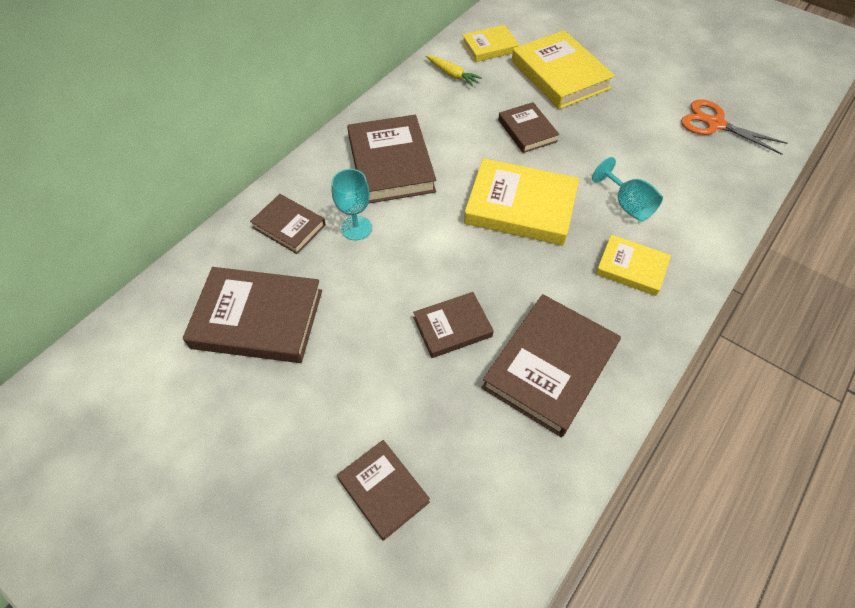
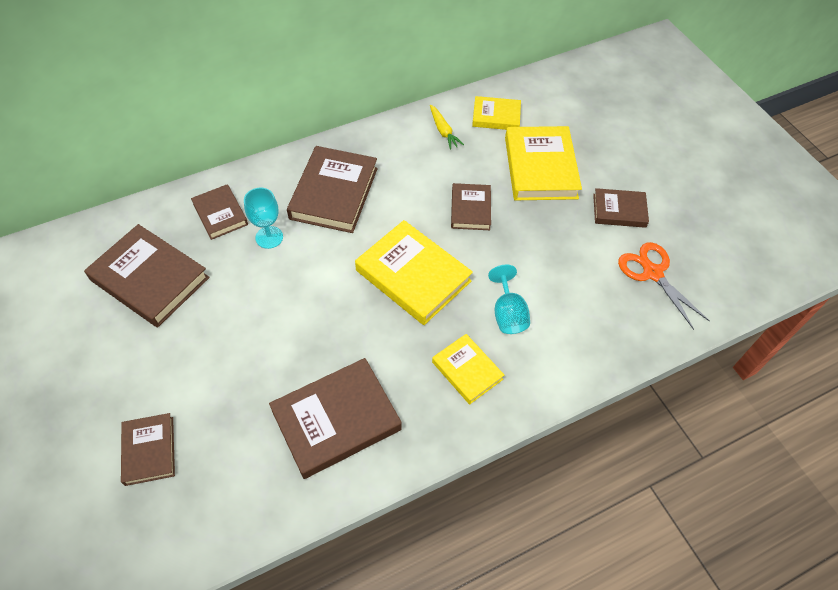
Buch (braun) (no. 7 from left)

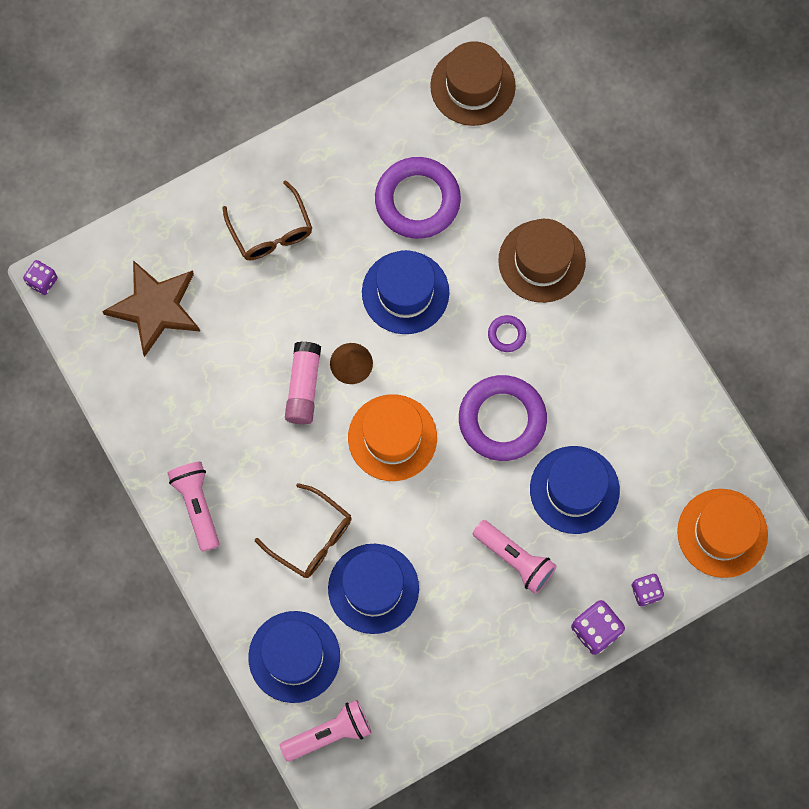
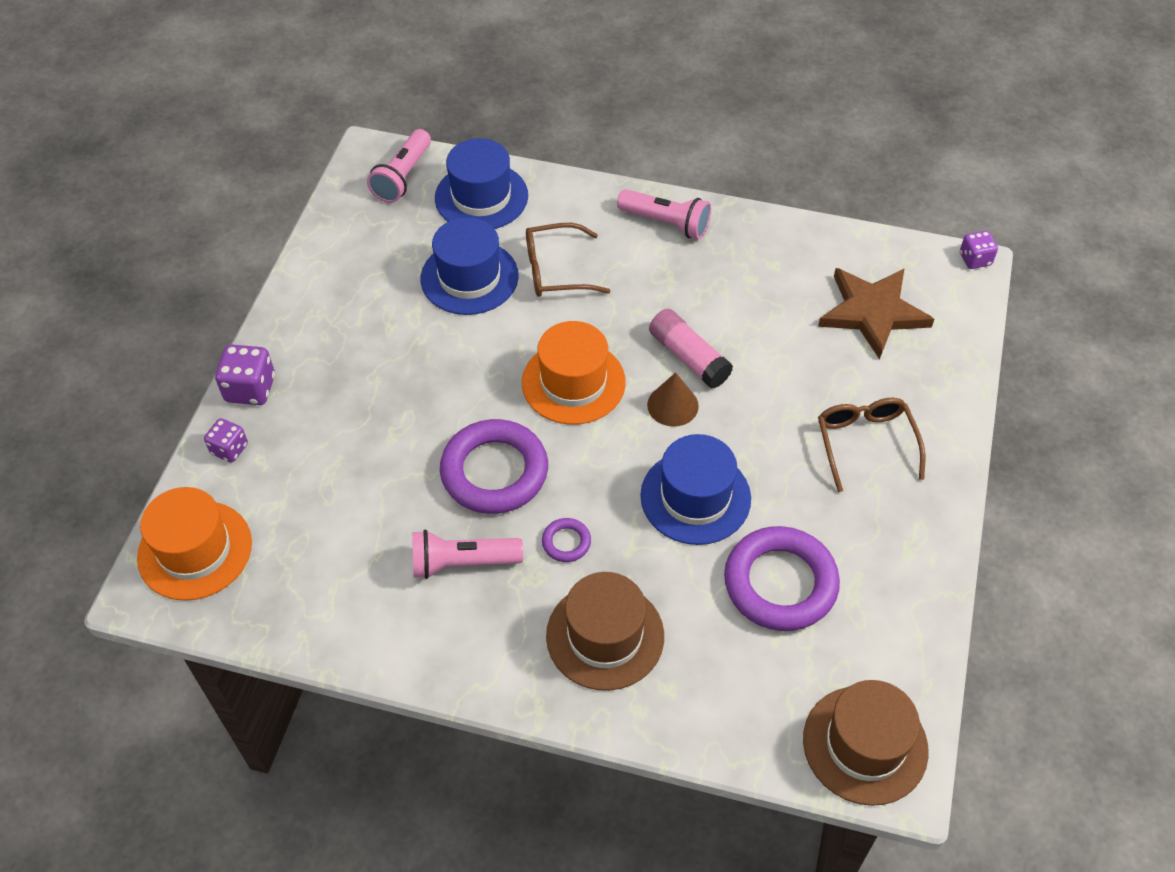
Brille (braun) (no. 2 from left)
Taschenlampe (rosa) (no. 2 from left)
Hut (blau) (no. 4 from left in the first image)

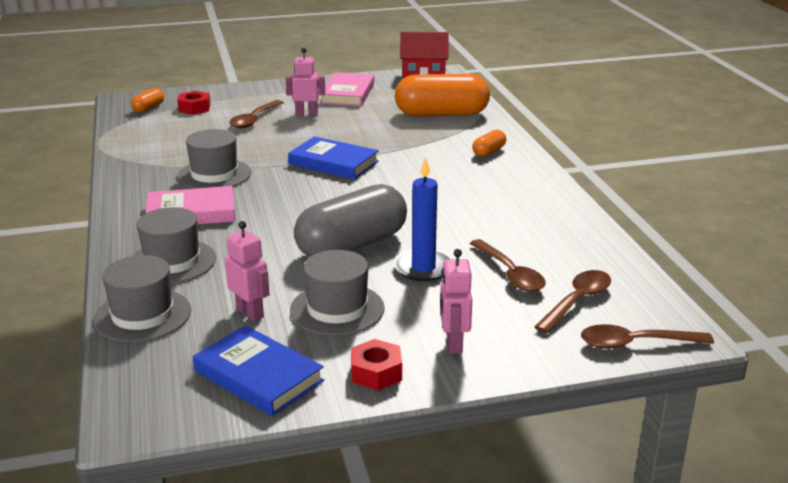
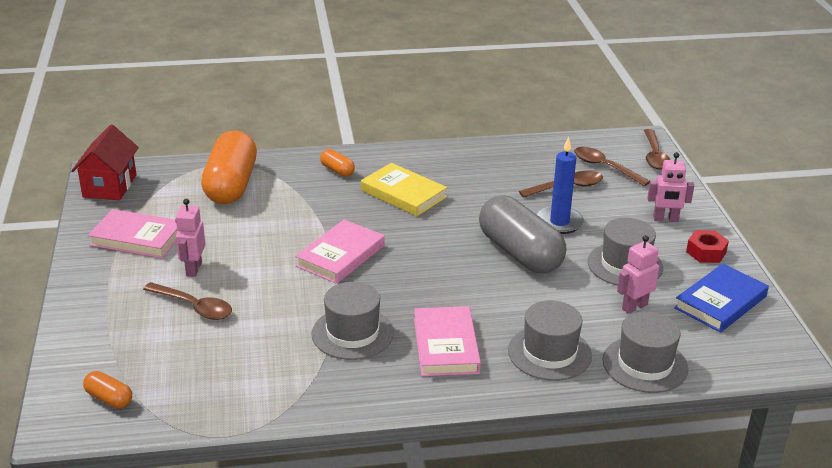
Sechskantmutter (rot) (no. 1 from left in the first image)
Buch (rosa) (no. 2 from left)
Buch (gelb)

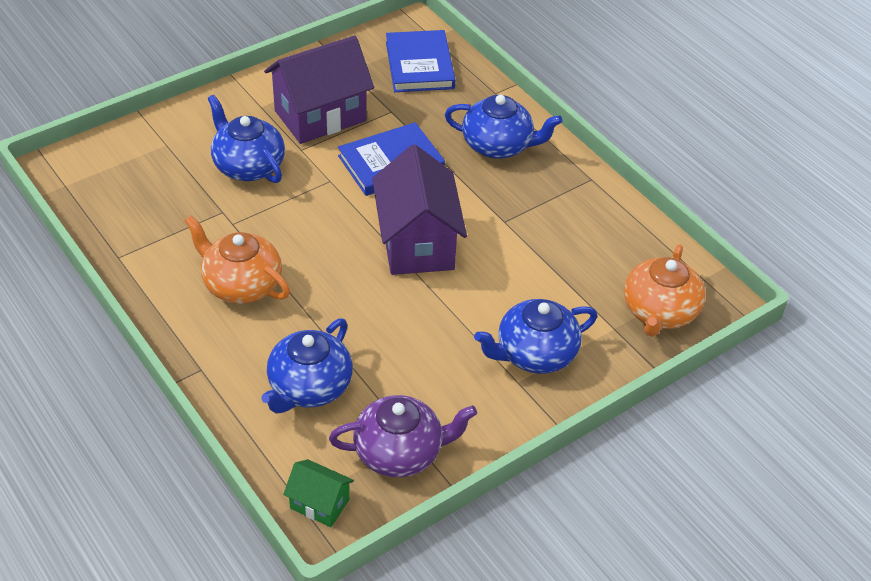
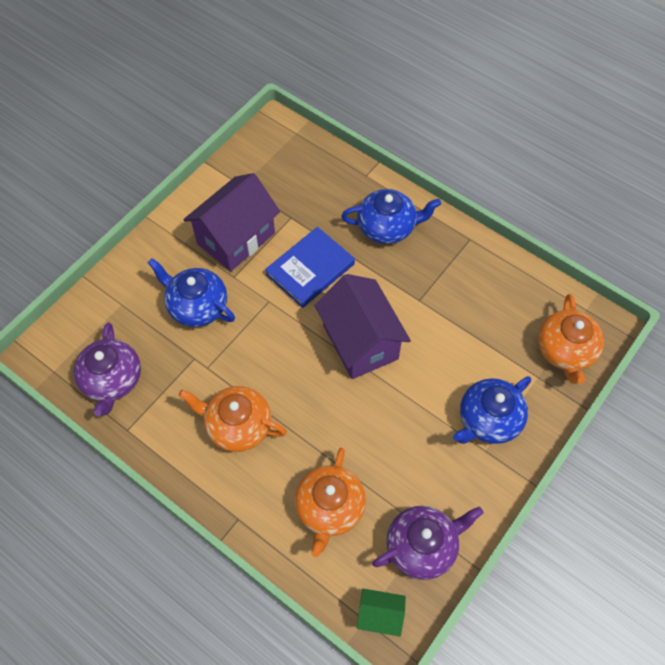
Teekanne (orange) (no. 2 from left)
Buch (blau) (no. 2 from left in the first image)
Teekanne (lila) (no. 1 from left)

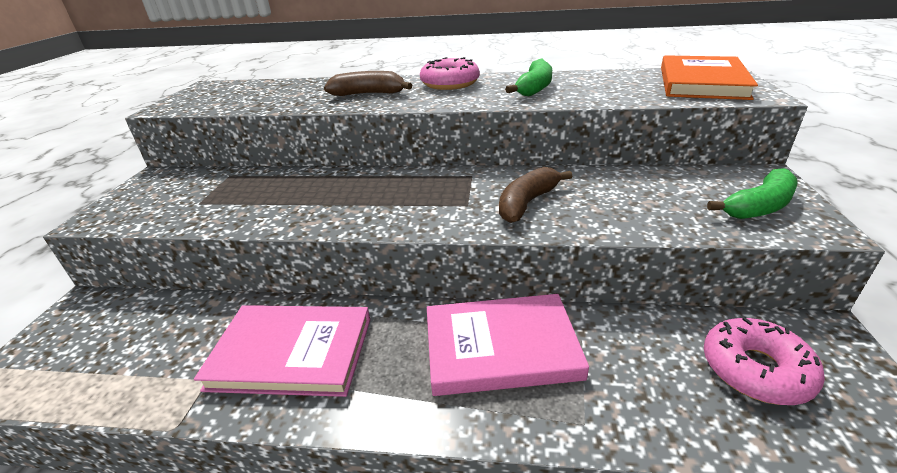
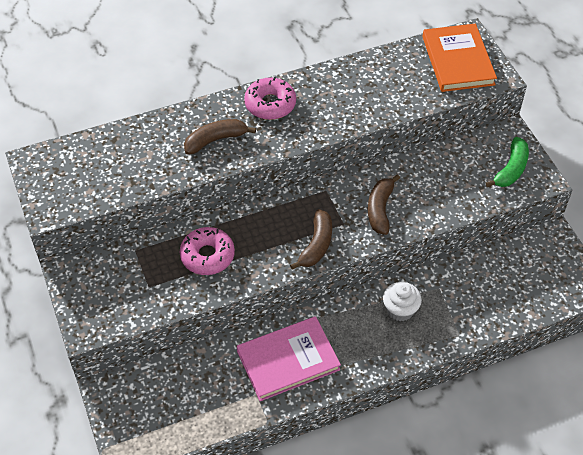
Muffin (weiß)
Banane (grün) (no. 1 from left in the first image)
Donut (rosa) (no. 1 from left)
Banane (braun) (no. 2 from left)

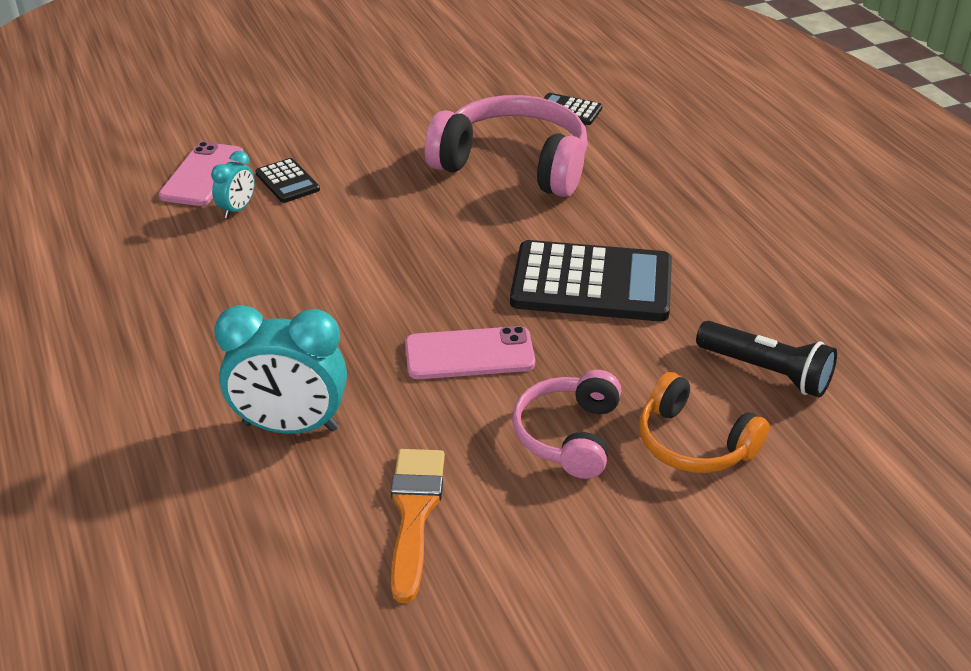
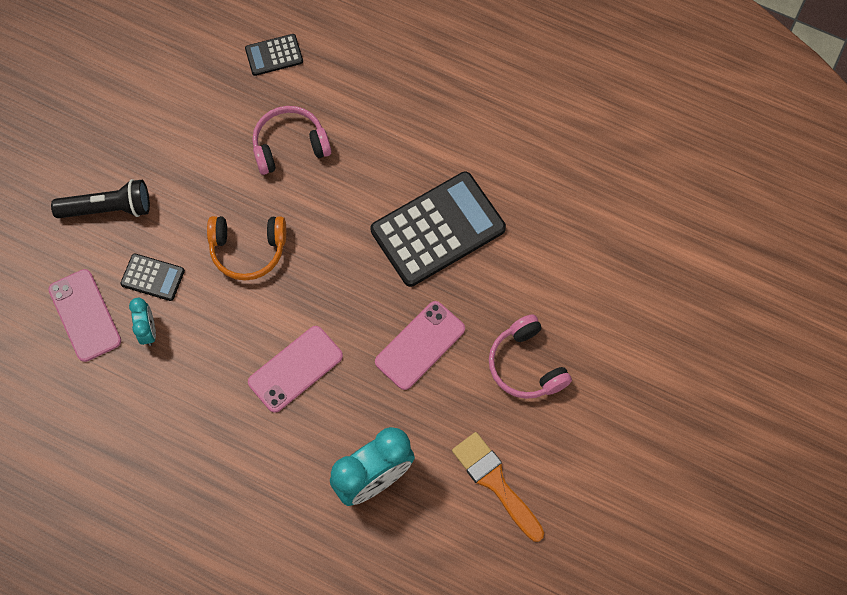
Kopfhörer (rosa) (no. 1 from left)
Kopfhörer (orange)
Taschenlampe (schwarz)
Handy (rosa) (no. 2 from left)

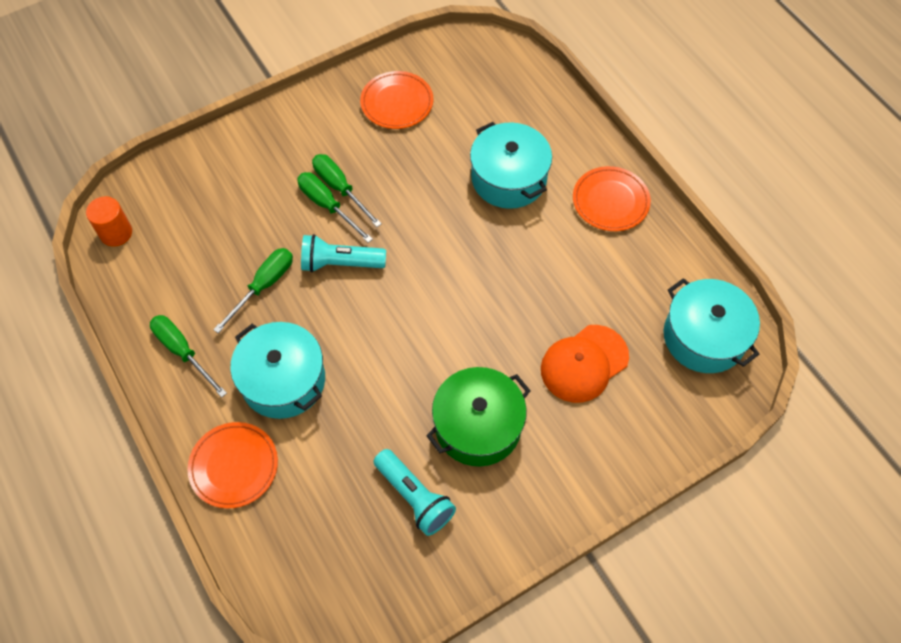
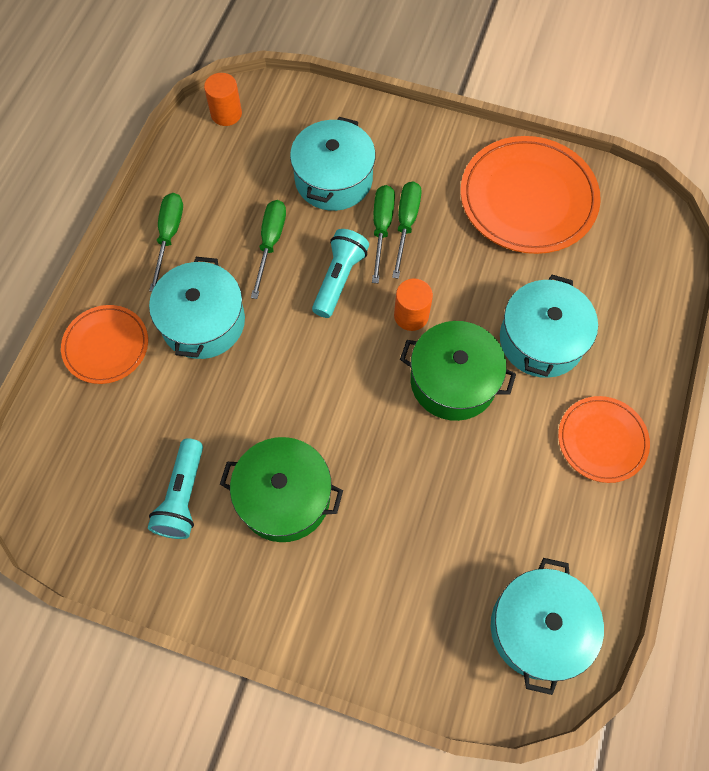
Schraubenzieher (grün) (no. 2 from left)
Taschenlampe (türkis) (no. 2 from left)
Teller (orange) (no. 2 from left)
Kappe (orange)
Kochtopf (türkis) (no. 2 from left)
Vollzylinder (orange) (no. 2 from left)
Kochtopf (grün) (no. 2 from left)

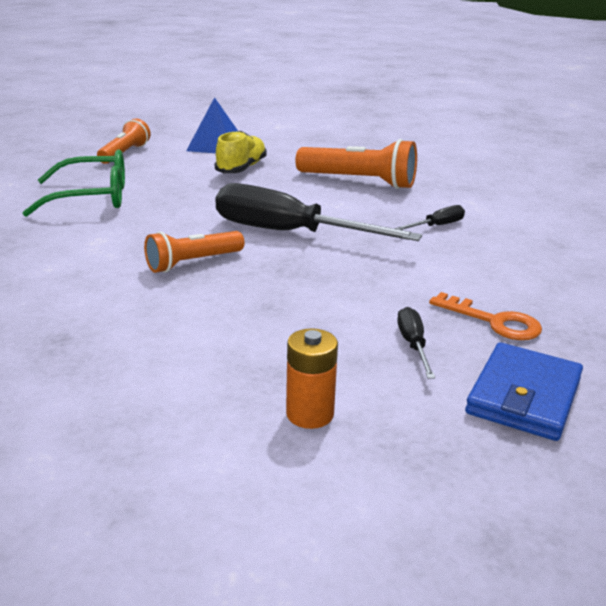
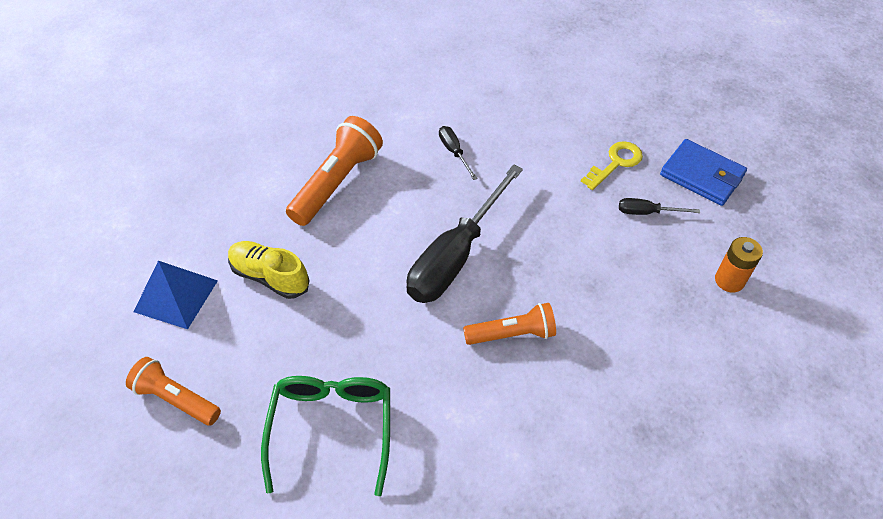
Taschenlampe (orange) (no. 3 from left)
Schlüssel (gelb)

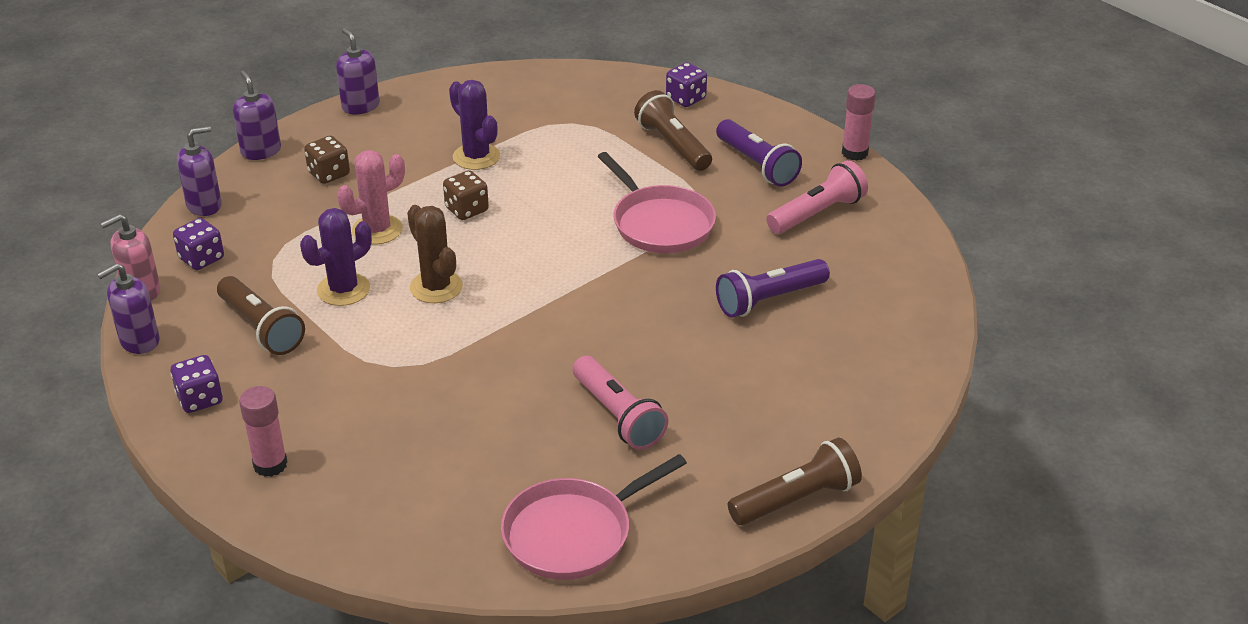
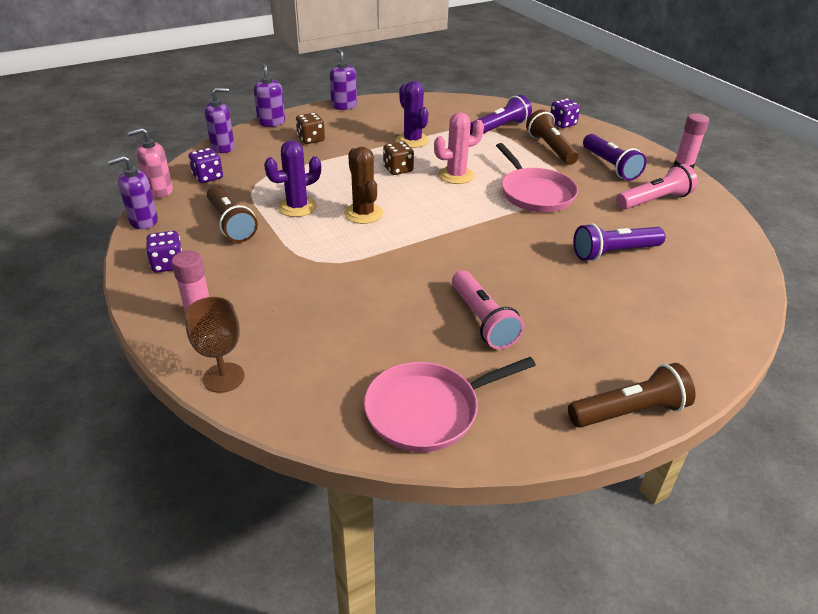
Kaktus (rosa)
Kelch (braun)
Taschenlampe (lila) (no. 1 from left)

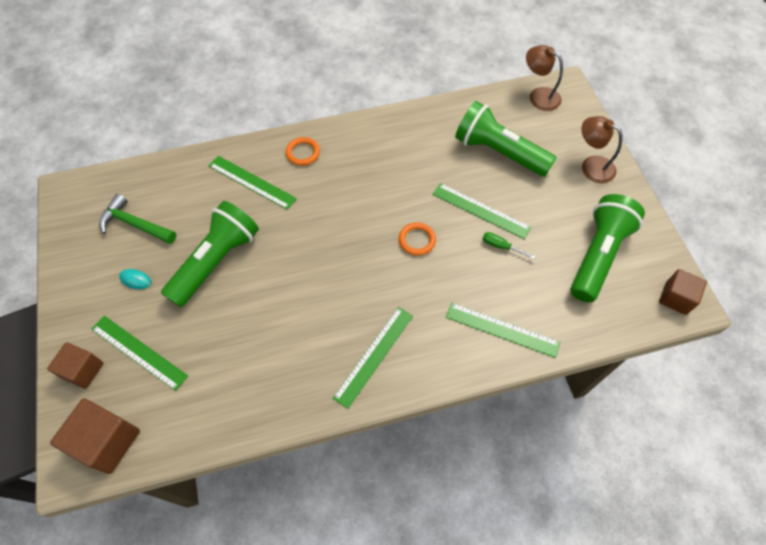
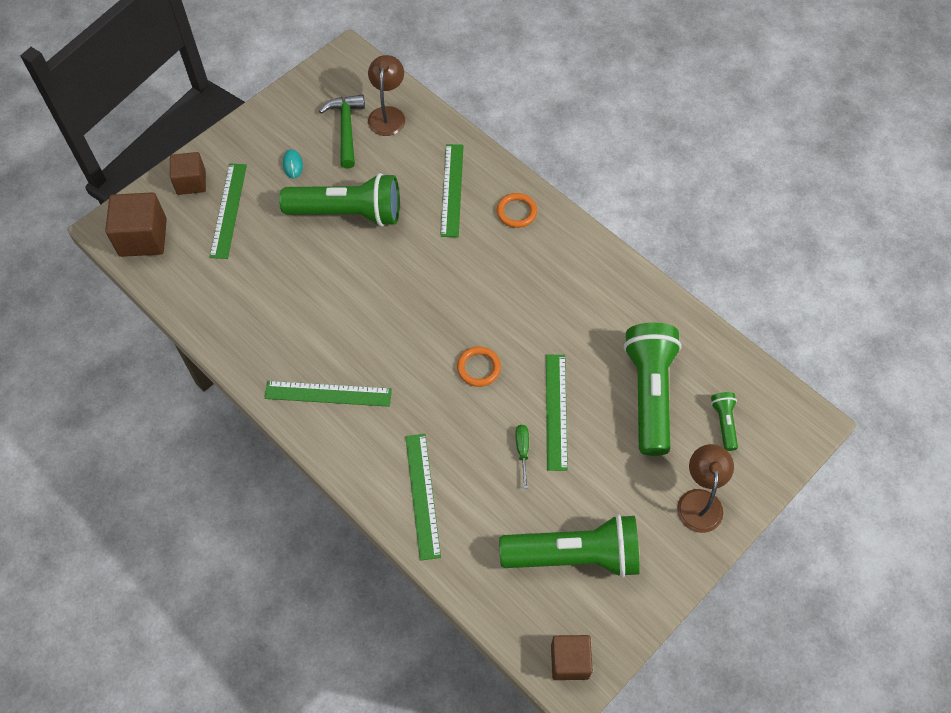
Lampe (braun) (no. 1 from left)
Taschenlampe (grün) (no. 4 from left)

